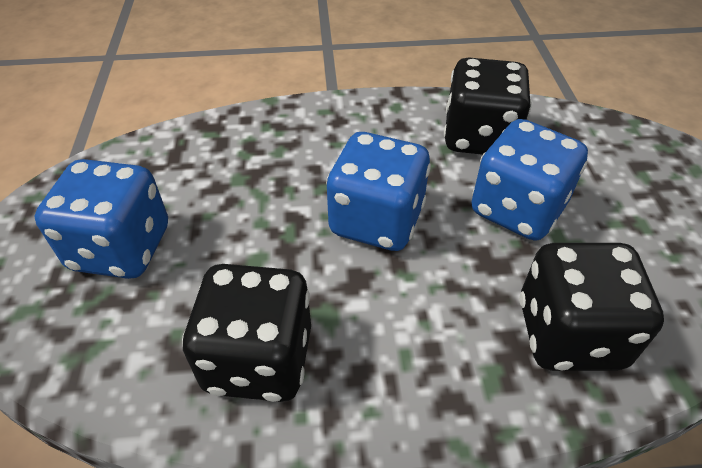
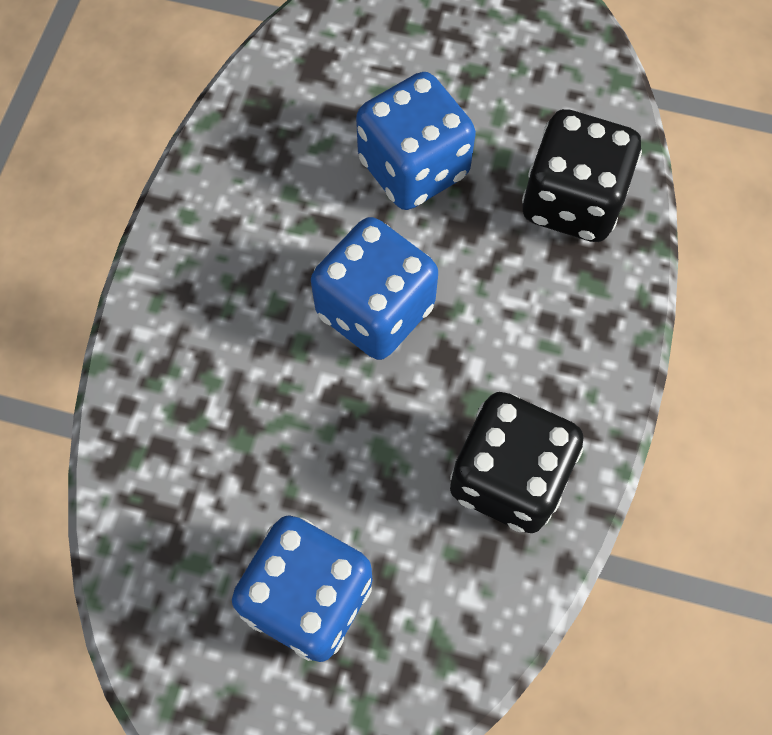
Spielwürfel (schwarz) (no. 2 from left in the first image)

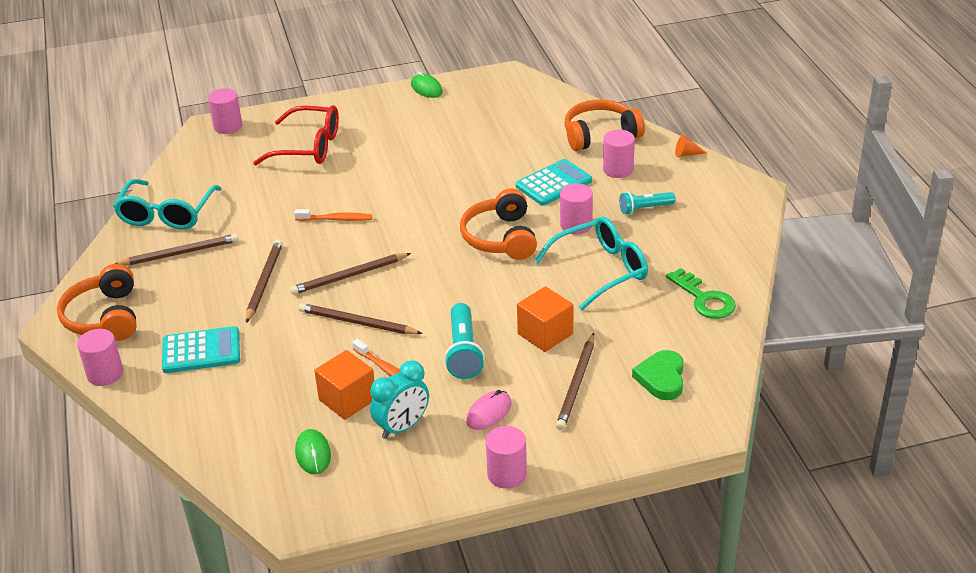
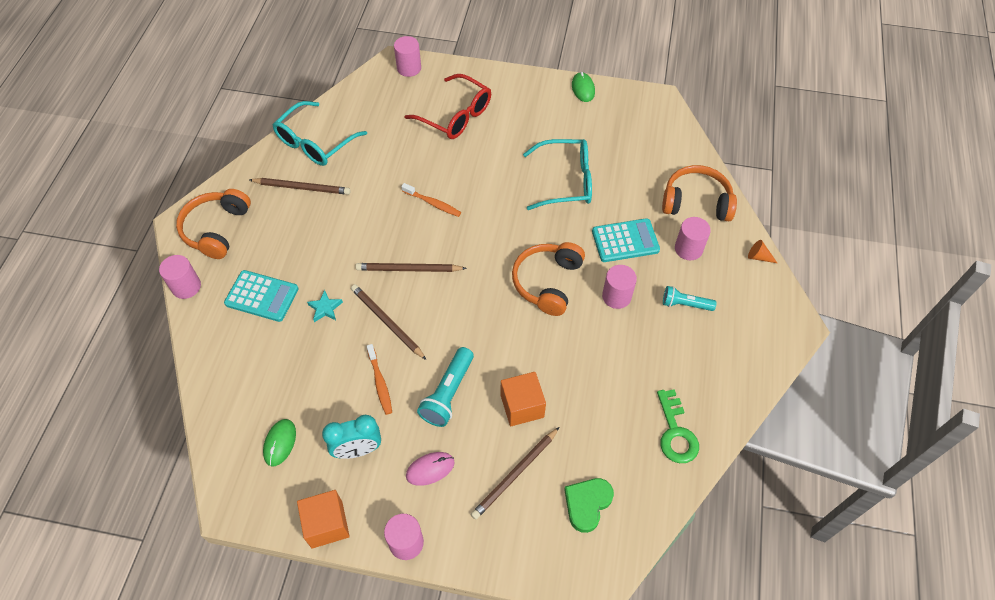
Bleistift (braun) (no. 2 from left in the first image)
Kubus (orange) (no. 1 from left)
Brille (türkis) (no. 2 from left)
Stern (türkis)

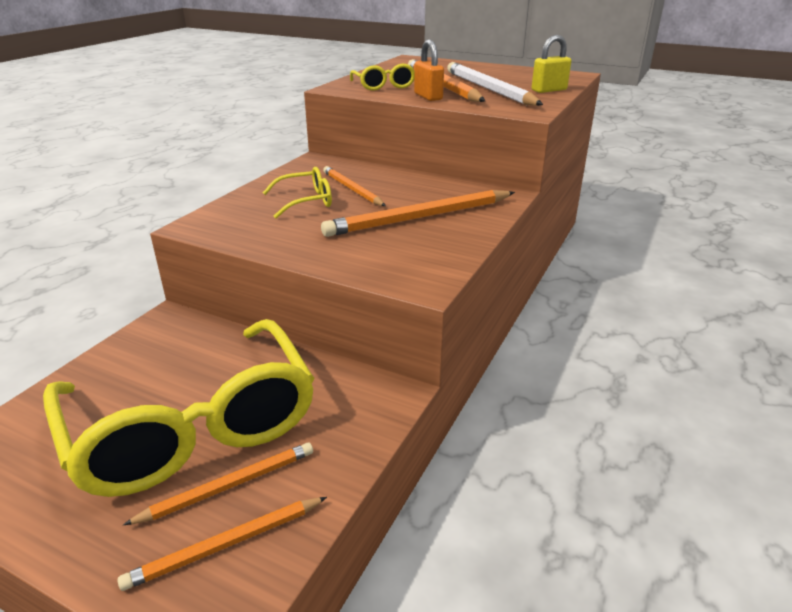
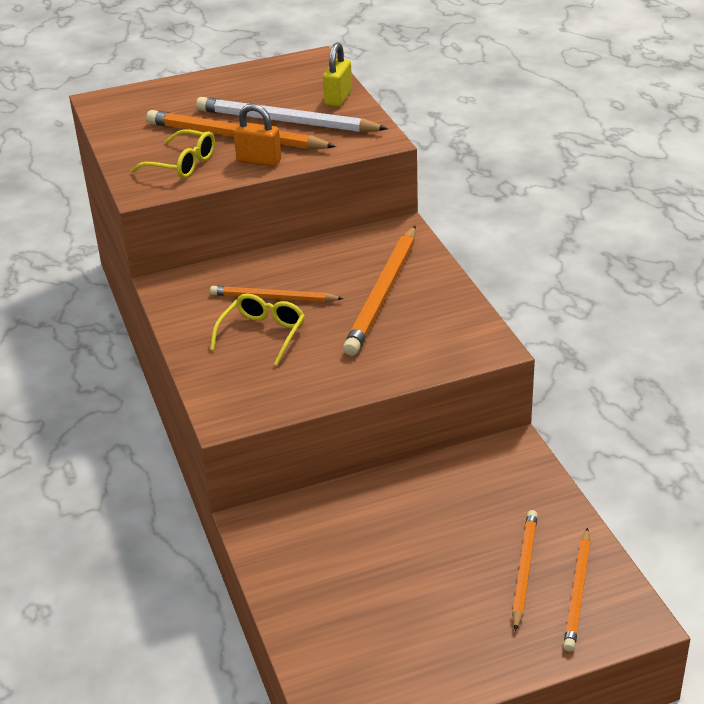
Brille (gelb) (no. 1 from left in the first image)

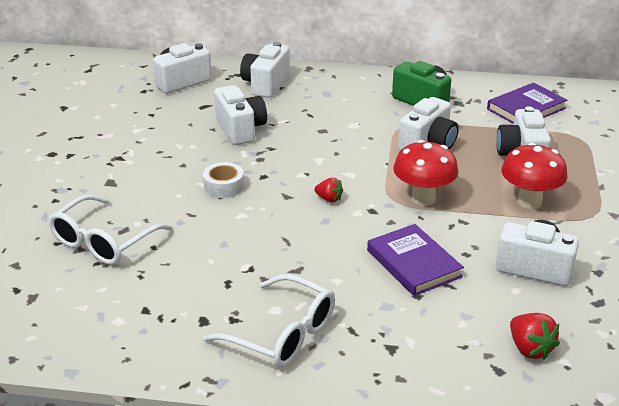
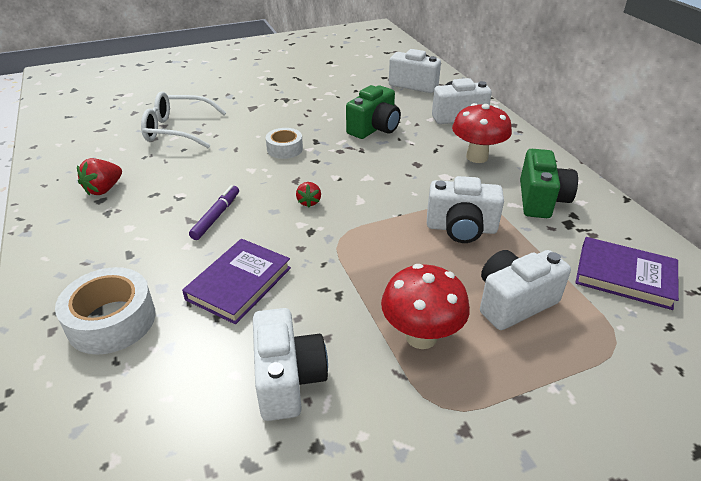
Brille (weiß) (no. 2 from left in the first image)
Kamera (grün) (no. 1 from left)
Pilz (rot) (no. 2 from left)
Erdbeere (rot) (no. 1 from left)
Klebeband (weiß) (no. 1 from left)
Filzstift (lila)

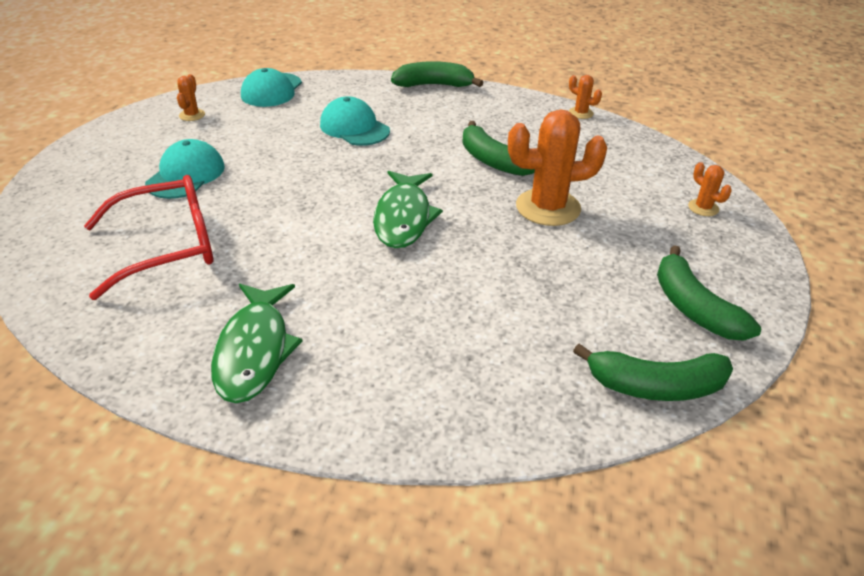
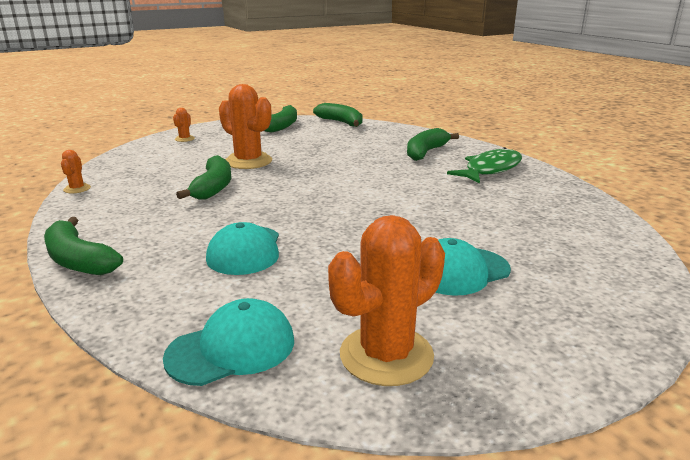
Brille (rot)
Kaktus (orange) (no. 4 from left)
Fisch (grün) (no. 2 from left in the first image)
Banane (grün) (no. 5 from left)

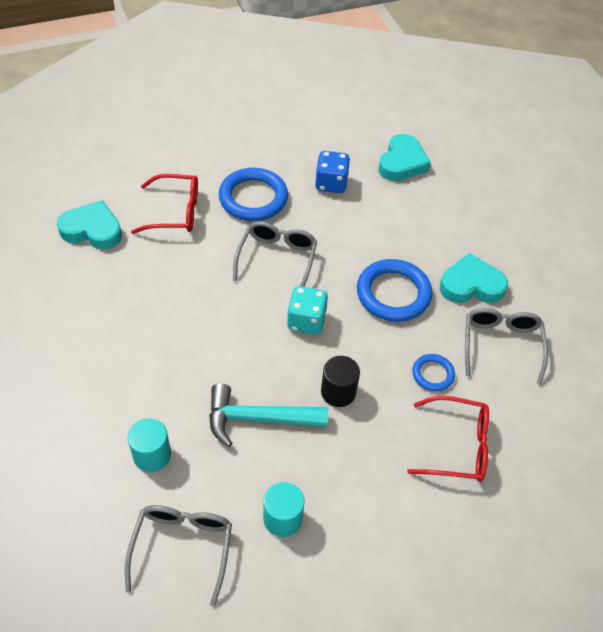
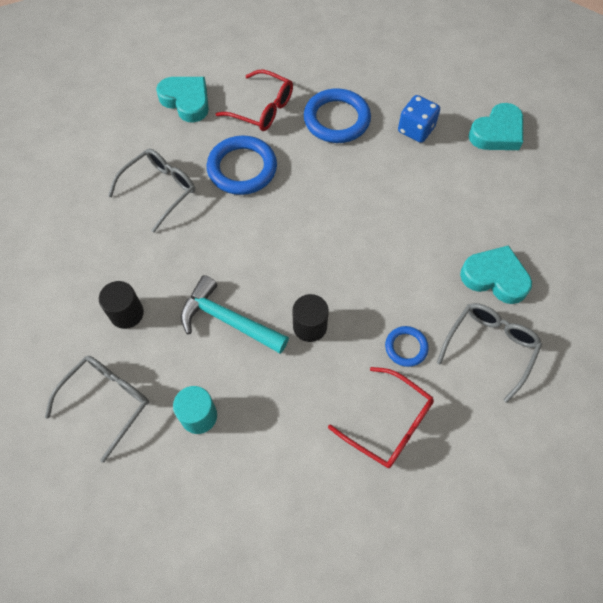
Vollzylinder (schwarz) (no. 1 from left)
Brille (grau) (no. 2 from left)
Spielwürfel (türkis)
Ring (blau) (no. 1 from left)

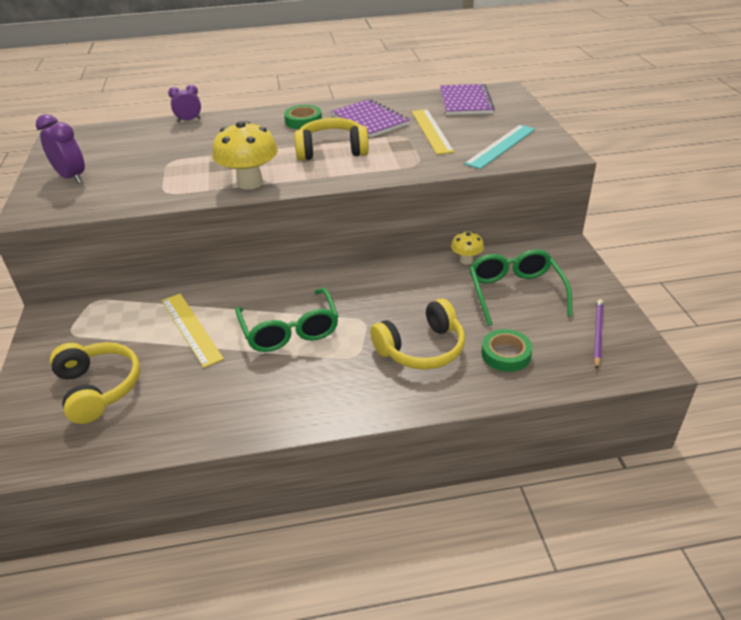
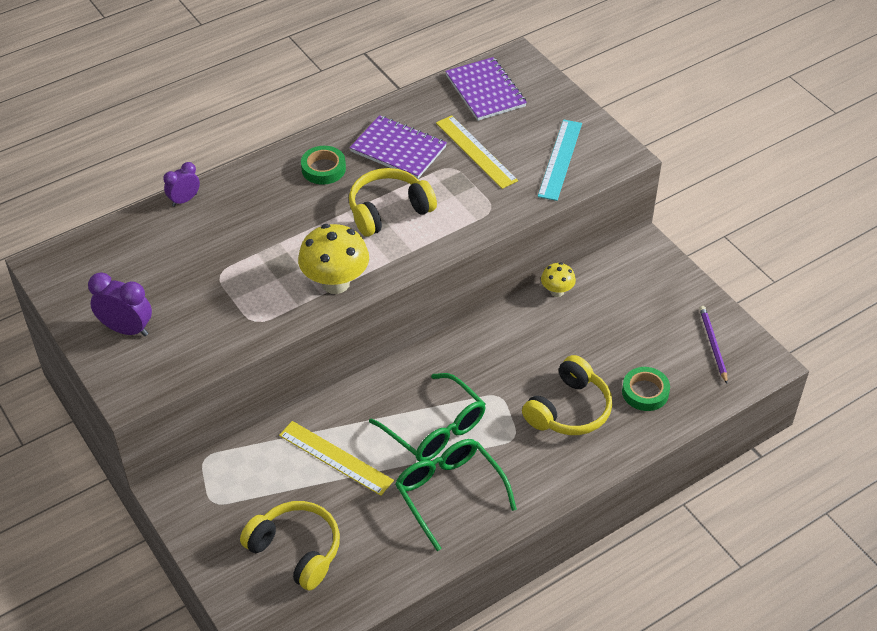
Brille (grün) (no. 2 from left)

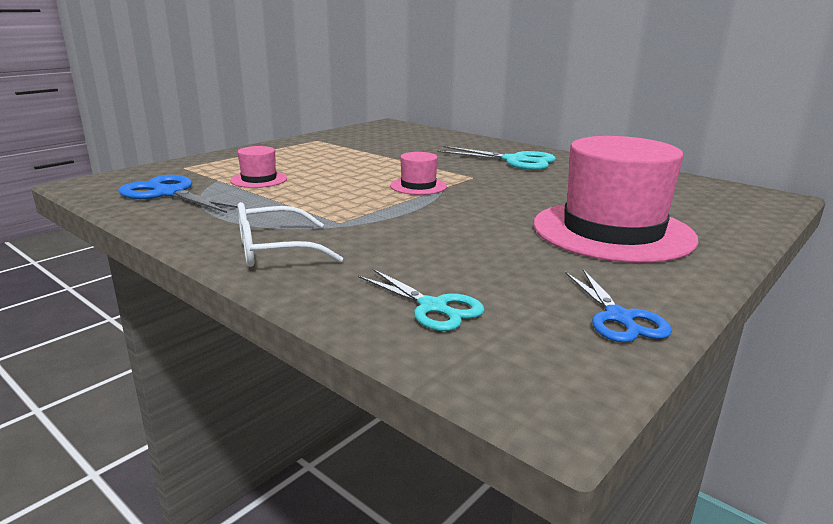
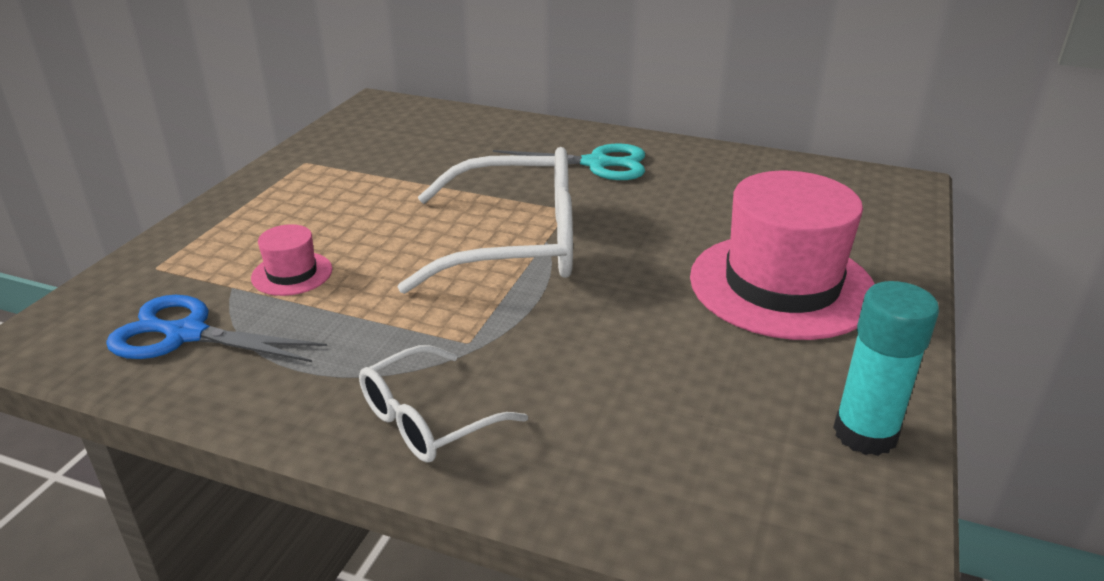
Schere (türkis) (no. 1 from left in the first image)
Brille (weiß) (no. 2 from left)
Klebestift (türkis)

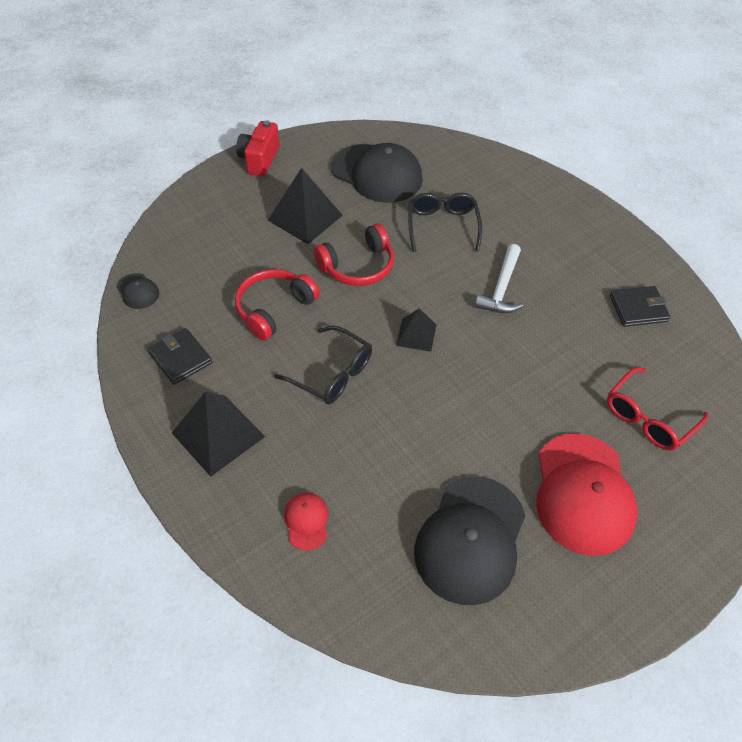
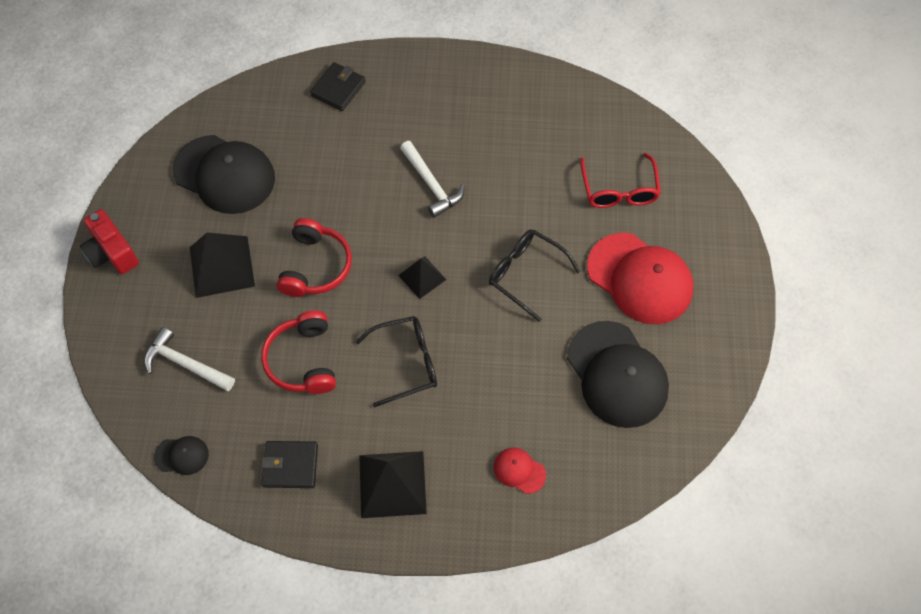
Kappe (schwarz) (no. 2 from left)
Brille (schwarz) (no. 2 from left)
Geldbörse (schwarz) (no. 2 from left)
Hammer (weiß) (no. 1 from left)

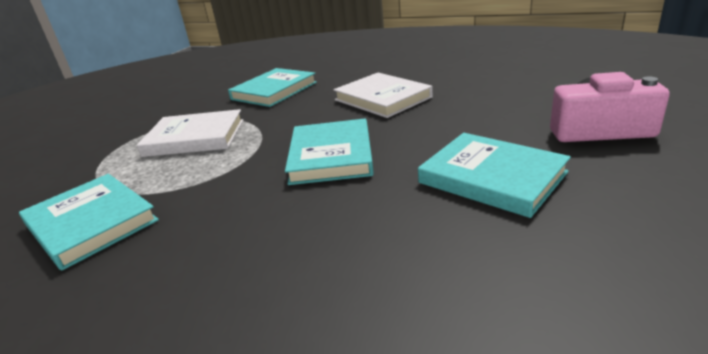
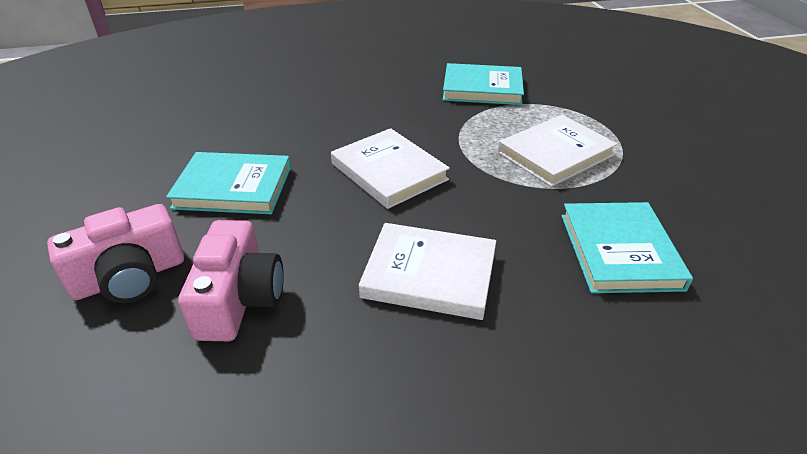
Buch (weiß) (no. 1 from left)
Kamera (rosa) (no. 2 from left)

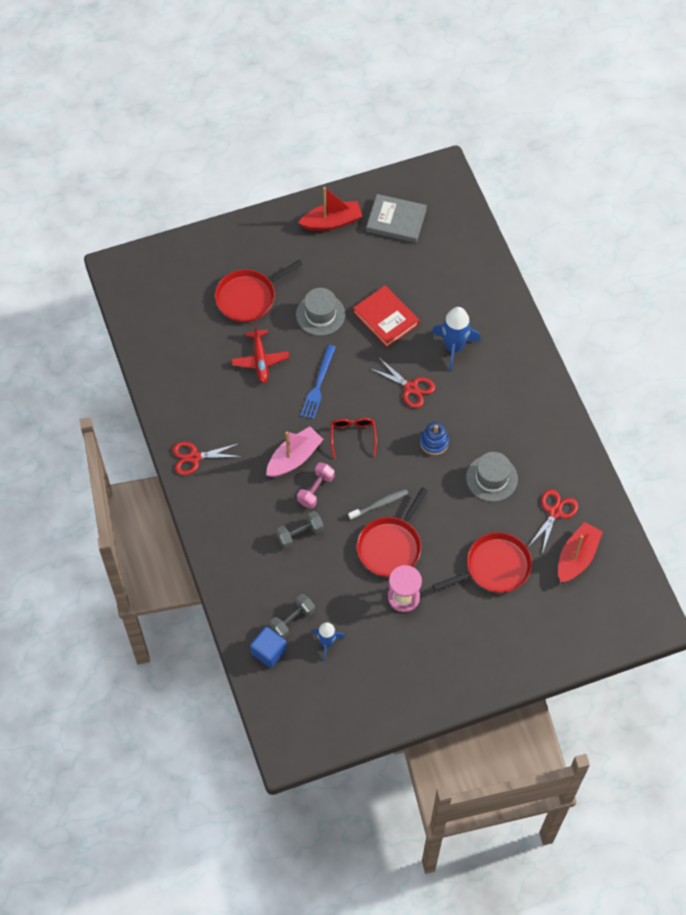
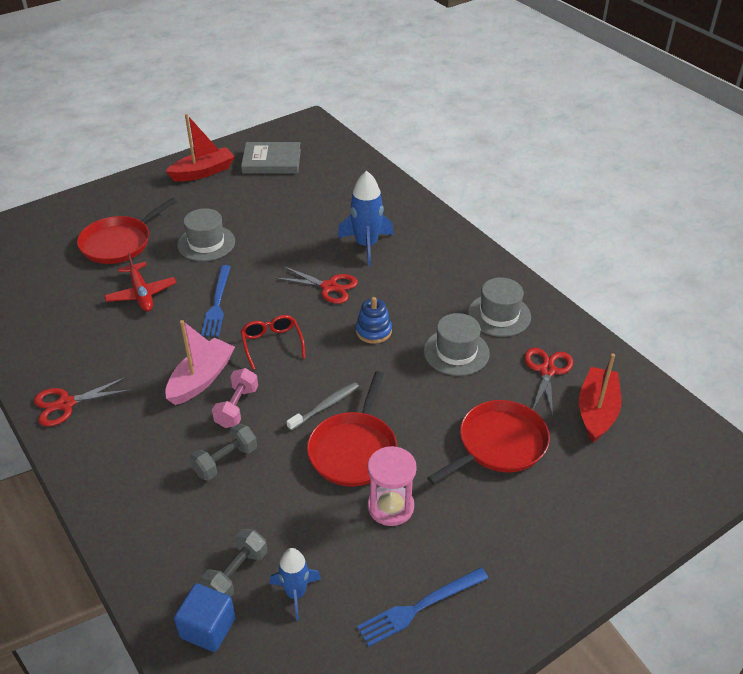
Buch (rot)
Gabel (blau) (no. 2 from left)
Hut (grau) (no. 3 from left)

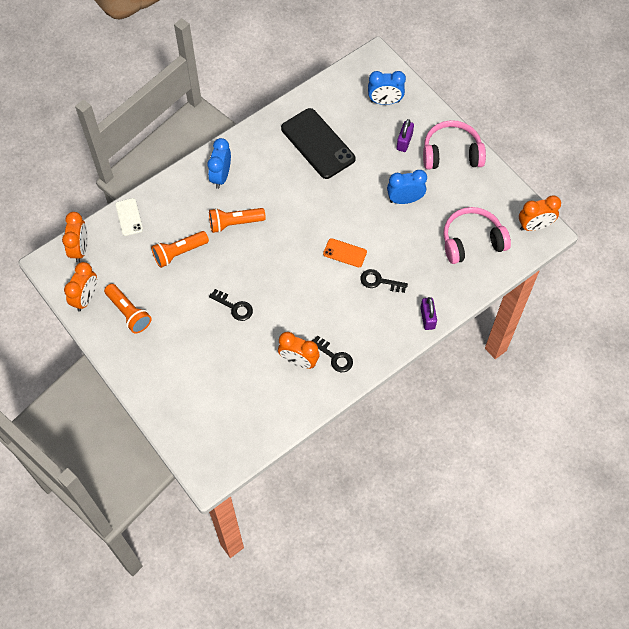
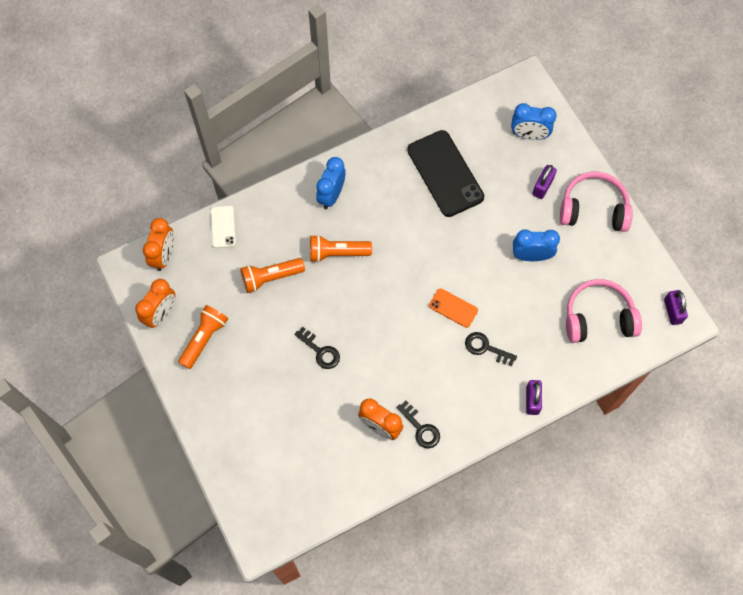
Taschenlampe (orange) (no. 1 from left)
Vorhängeschloss (lila) (no. 3 from left)

